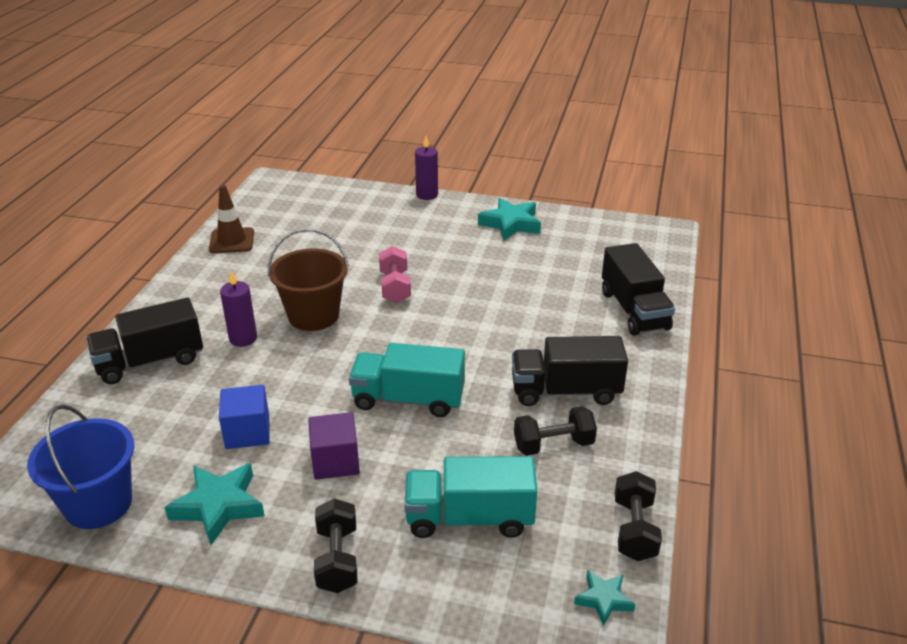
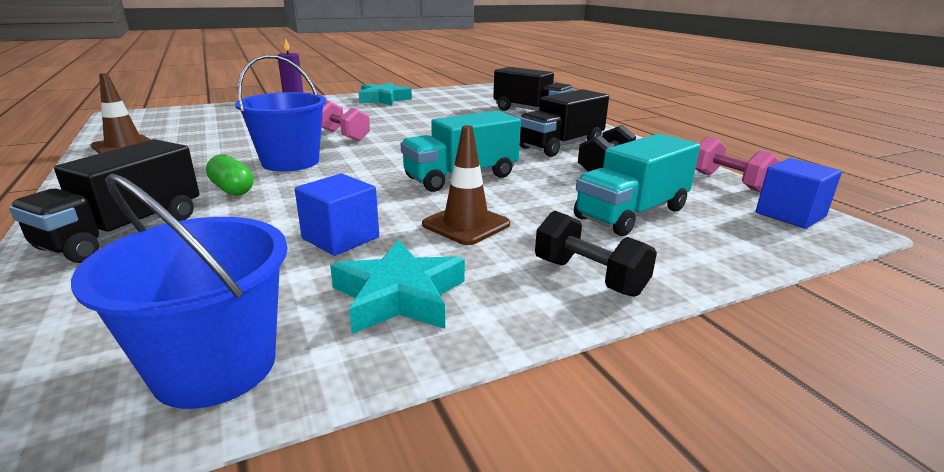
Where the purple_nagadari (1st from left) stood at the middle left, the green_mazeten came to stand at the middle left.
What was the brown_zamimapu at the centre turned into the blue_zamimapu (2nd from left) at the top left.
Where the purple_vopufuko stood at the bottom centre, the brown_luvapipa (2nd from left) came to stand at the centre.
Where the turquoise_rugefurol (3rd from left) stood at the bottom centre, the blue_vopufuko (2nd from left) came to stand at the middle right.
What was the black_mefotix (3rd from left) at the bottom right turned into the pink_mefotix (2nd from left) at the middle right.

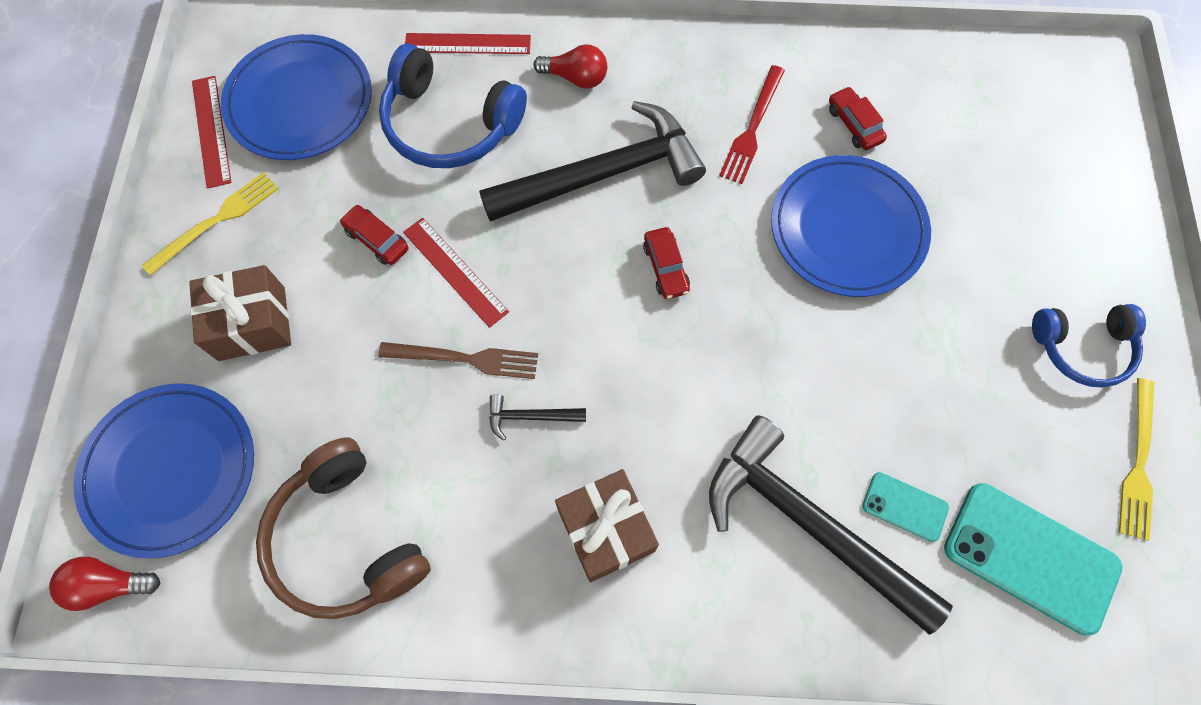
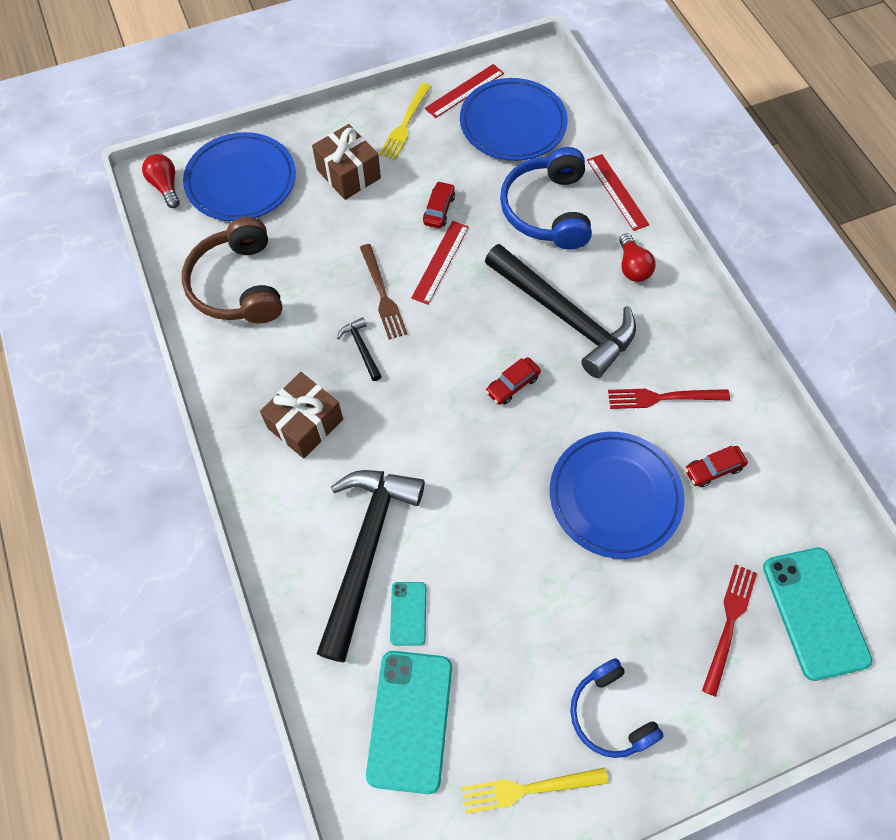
The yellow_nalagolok (1st from left) at the top left ended up facing another way, 90 degrees clockwise from before.
The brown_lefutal at the bottom left ended up facing another way, 45 degrees counterclockwise from before.
The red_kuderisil (3rd from left) at the top right ended up facing another way, 150 degrees counterclockwise from before.
The second view gained the red_nalagolok (2nd from left) at the bottom right.
The second view gained the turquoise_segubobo (3rd from left) at the bottom right.

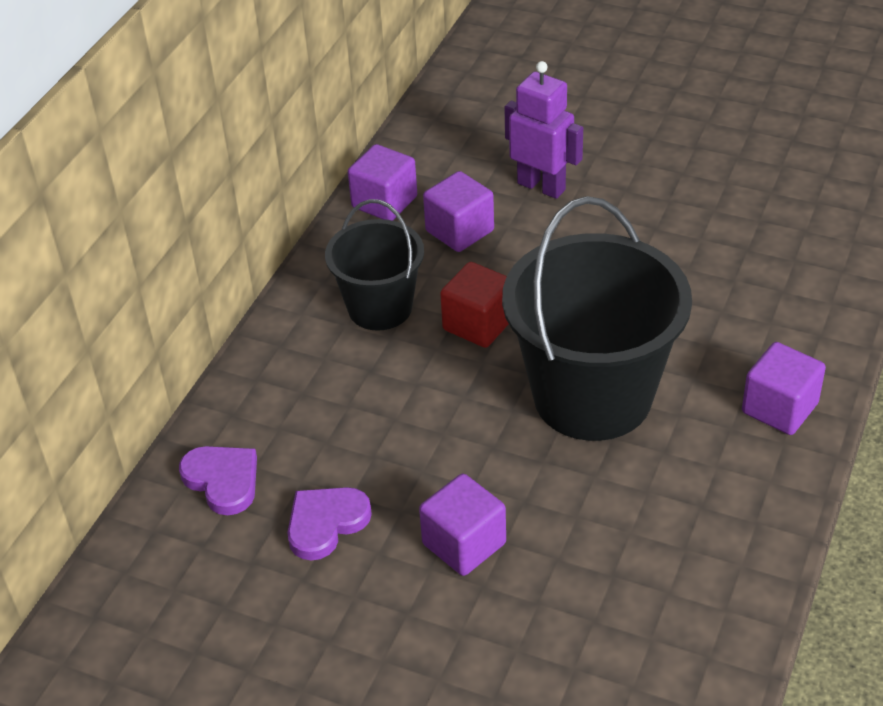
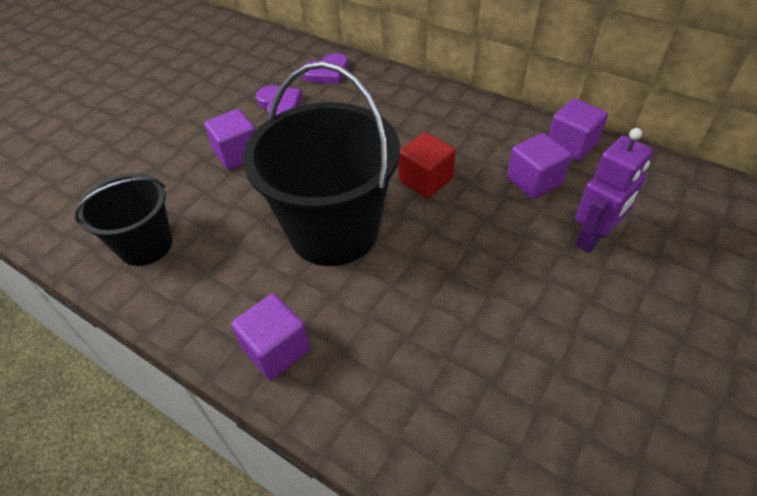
The black_zamimapu (1st from left) ended up elsewhere, having gone from the centre to the middle left.

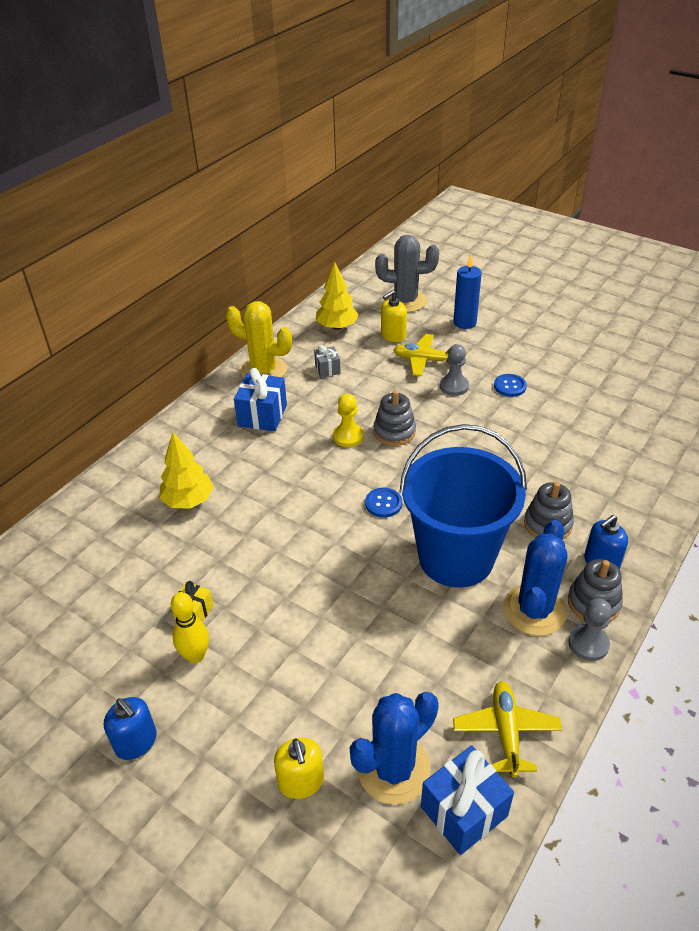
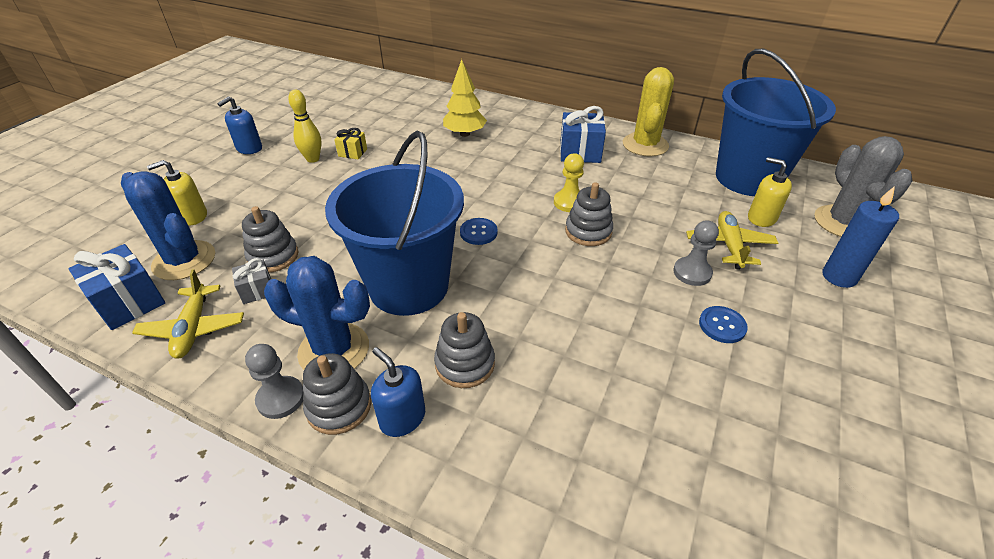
The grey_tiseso ended up elsewhere, having gone from the centre to the middle left.
Where the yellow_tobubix (2nd from left) stood at the top centre, the blue_zamimapu (2nd from left) came to stand at the top right.
The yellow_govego (2nd from left in the first image) at the bottom right ended up facing another way, 90 degrees clockwise from before.
The second view gained the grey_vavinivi (1st from left) at the middle left.

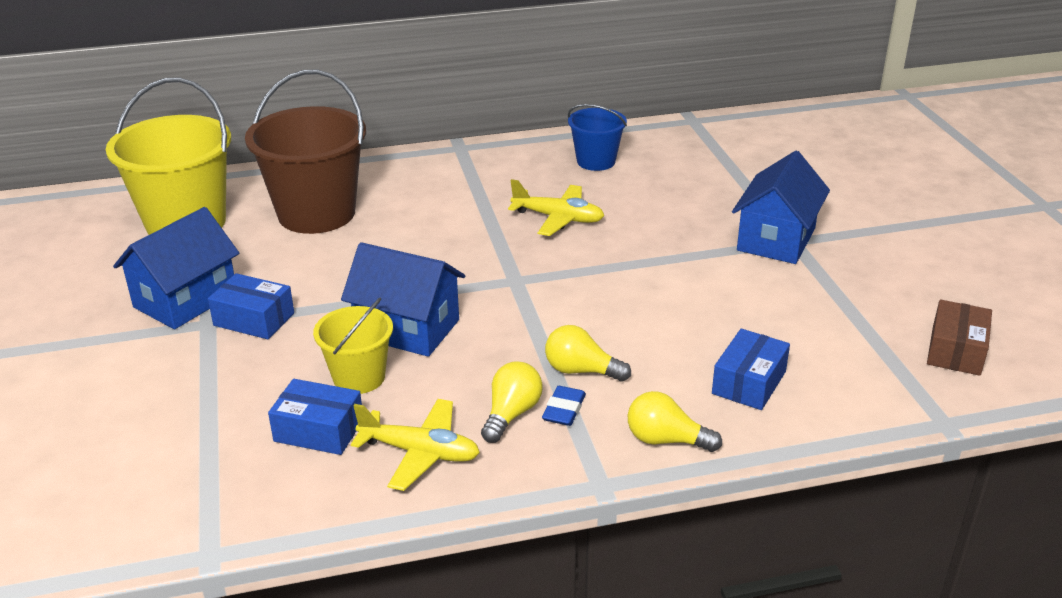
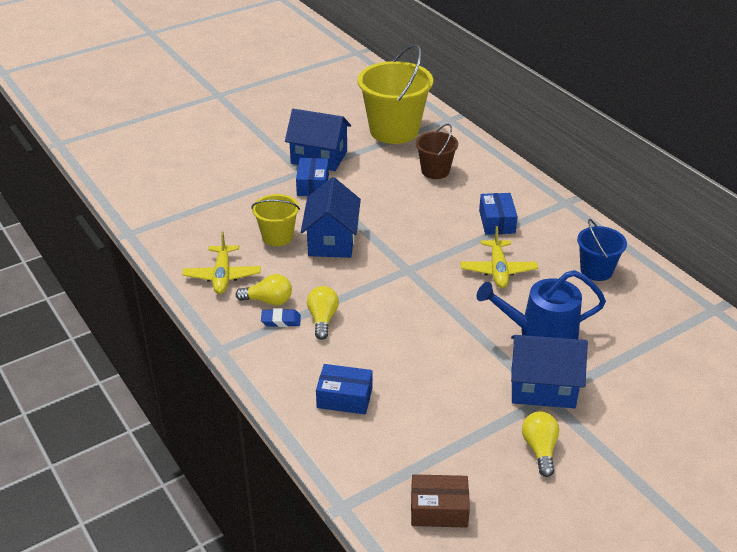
The size of the brown_zamimapu at the top left changed by a factor of 0.54.
The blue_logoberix (2nd from left in the first image) ended up elsewhere, having gone from the bottom left to the middle right.
The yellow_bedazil (3rd from left) ended up elsewhere, having gone from the bottom centre to the bottom right.
The second view gained the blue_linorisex at the middle right.

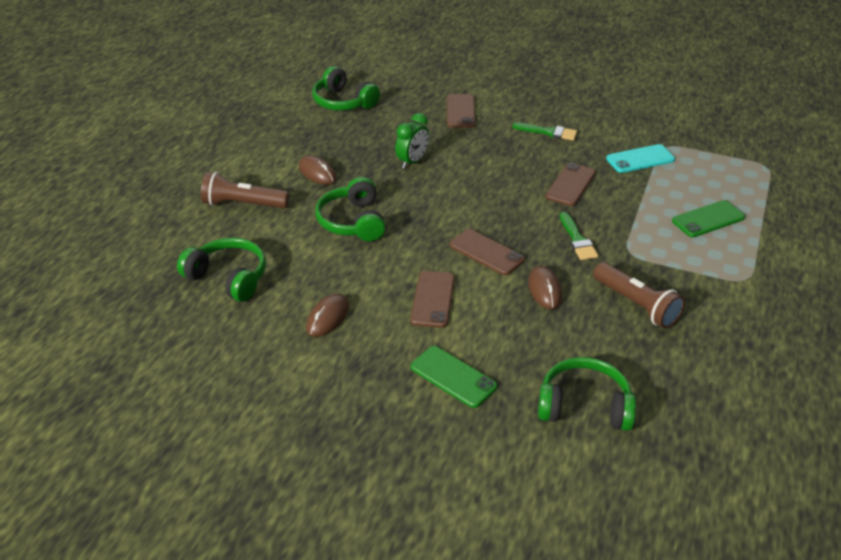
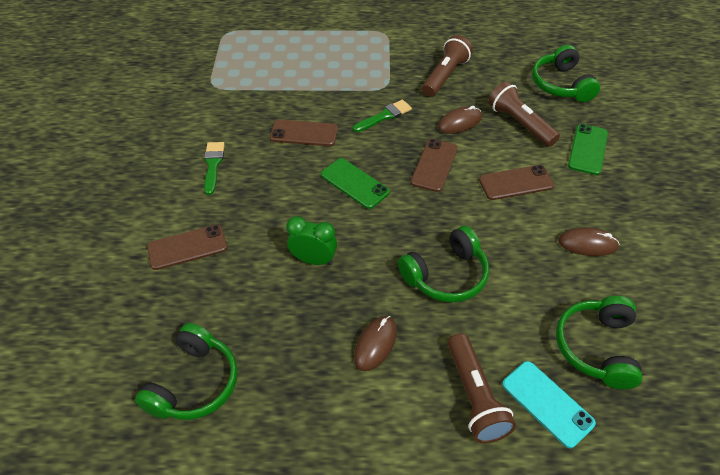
The turquoise_segubobo ended up elsewhere, having gone from the top right to the bottom right.
The green_segubobo (2nd from left in the first image) ended up elsewhere, having gone from the middle right to the centre.
The second view gained the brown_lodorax (3rd from left) at the top right.

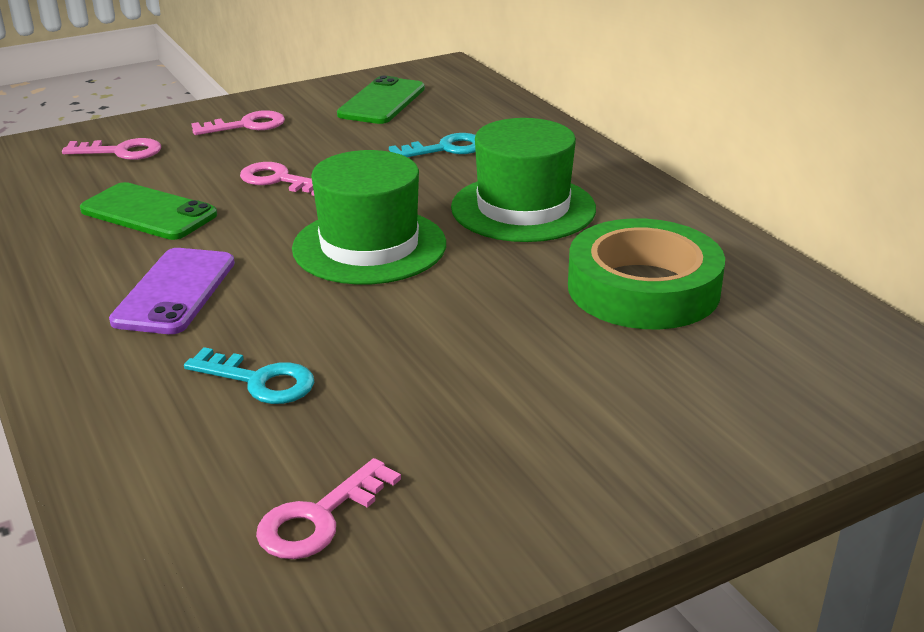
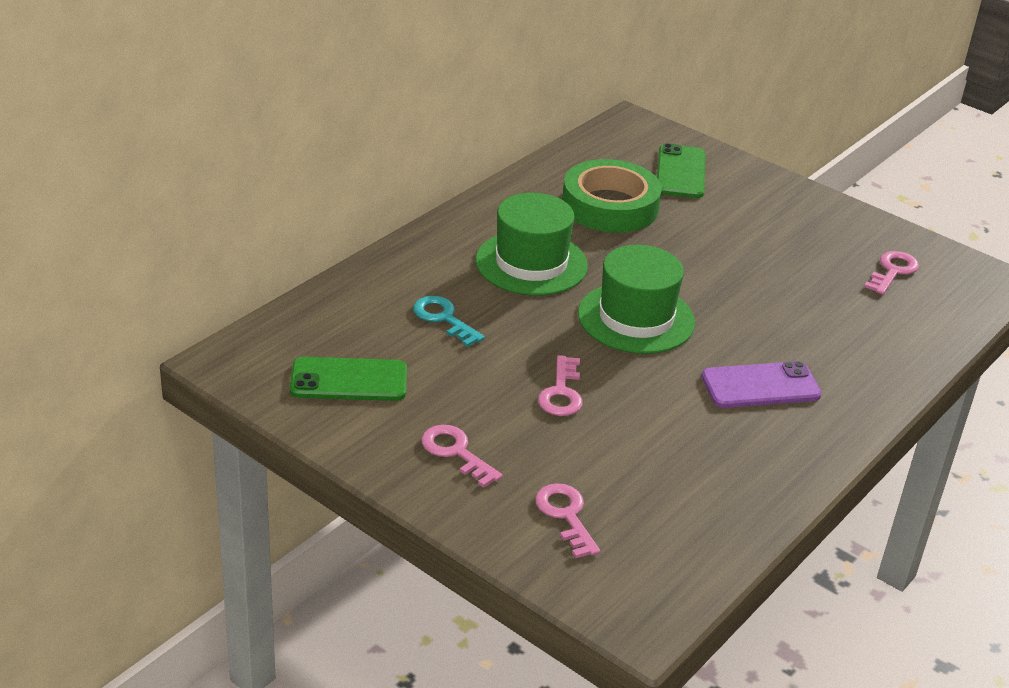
The green_segubobo (1st from left in the first image) ended up elsewhere, having gone from the middle left to the top right.
The second view lost the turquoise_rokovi (1st from left) at the middle left.
The pink_rokovi (4th from left) at the bottom centre ended up facing another way, 75 degrees counterclockwise from before.

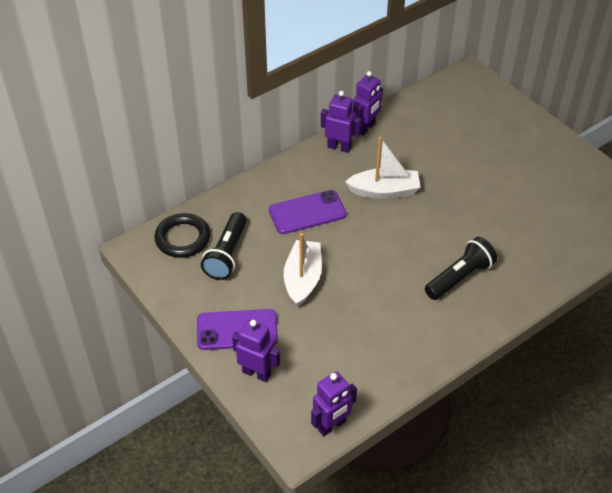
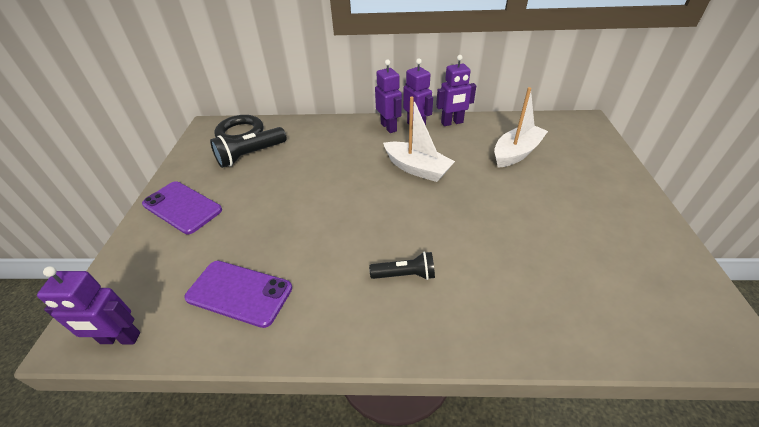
The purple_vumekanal (1st from left in the first image) ended up elsewhere, having gone from the bottom centre to the top centre.
The purple_segubobo (2nd from left) ended up elsewhere, having gone from the centre to the bottom left.
The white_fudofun (1st from left in the first image) ended up elsewhere, having gone from the centre to the top right.
The size of the black_lodorax (2nd from left) at the middle right changed by a factor of 0.64.

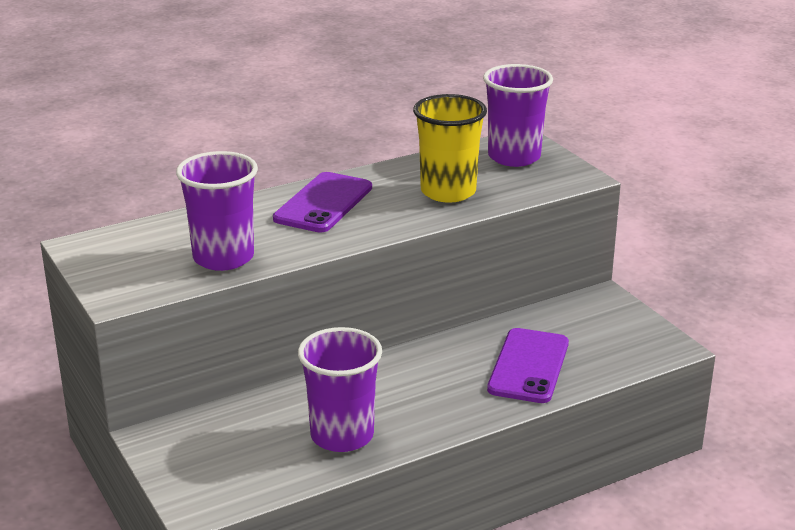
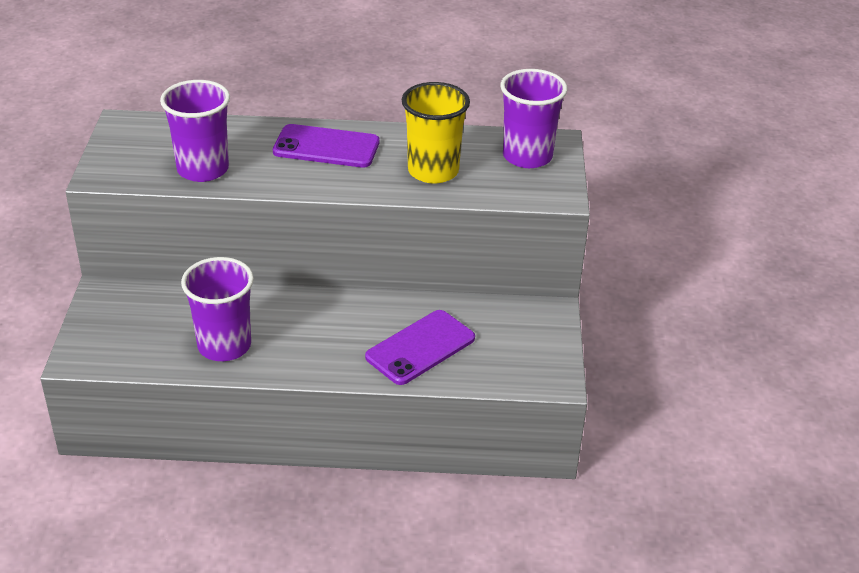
The purple_segubobo (1st from left) at the centre ended up facing another way, 45 degrees clockwise from before.

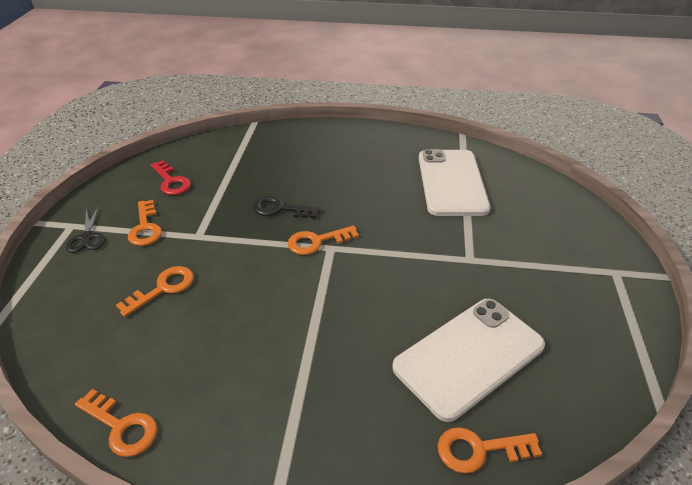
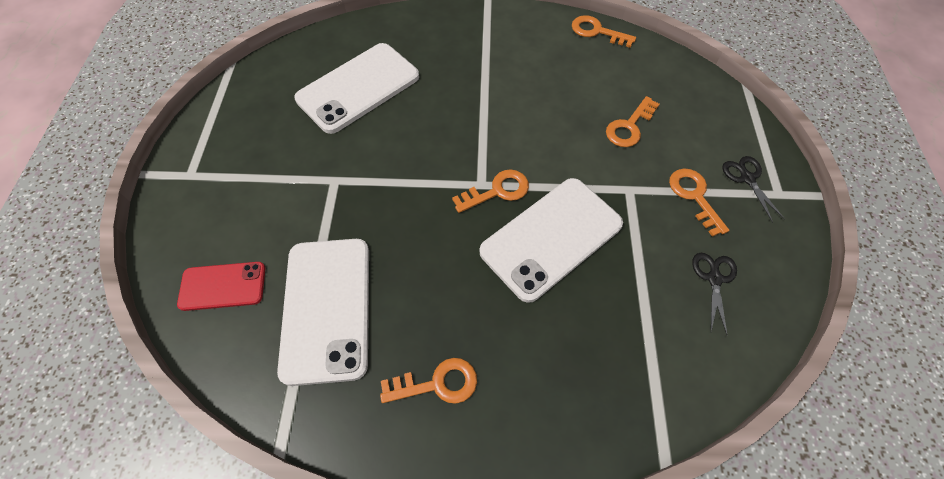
Where the red_rokovi stood at the middle left, the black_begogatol (1st from left) came to stand at the middle right.
Where the black_rokovi stood at the centre, the white_segubobo (3rd from left) came to stand at the centre.
The orange_rokovi (5th from left in the first image) ended up elsewhere, having gone from the bottom right to the bottom centre.
The second view gained the red_segubobo at the middle left.

